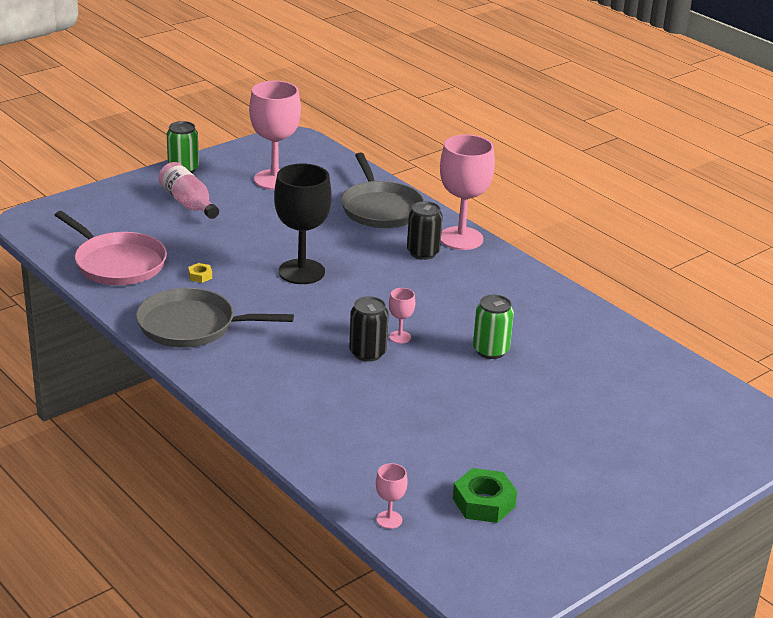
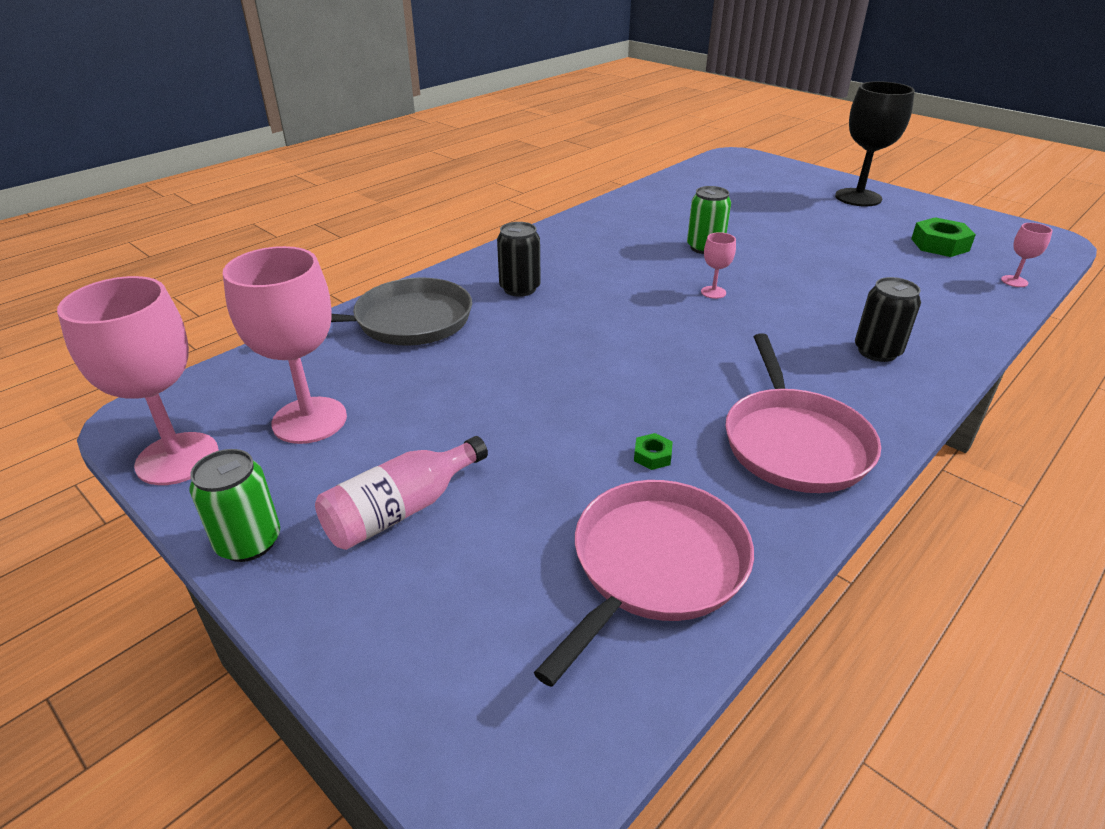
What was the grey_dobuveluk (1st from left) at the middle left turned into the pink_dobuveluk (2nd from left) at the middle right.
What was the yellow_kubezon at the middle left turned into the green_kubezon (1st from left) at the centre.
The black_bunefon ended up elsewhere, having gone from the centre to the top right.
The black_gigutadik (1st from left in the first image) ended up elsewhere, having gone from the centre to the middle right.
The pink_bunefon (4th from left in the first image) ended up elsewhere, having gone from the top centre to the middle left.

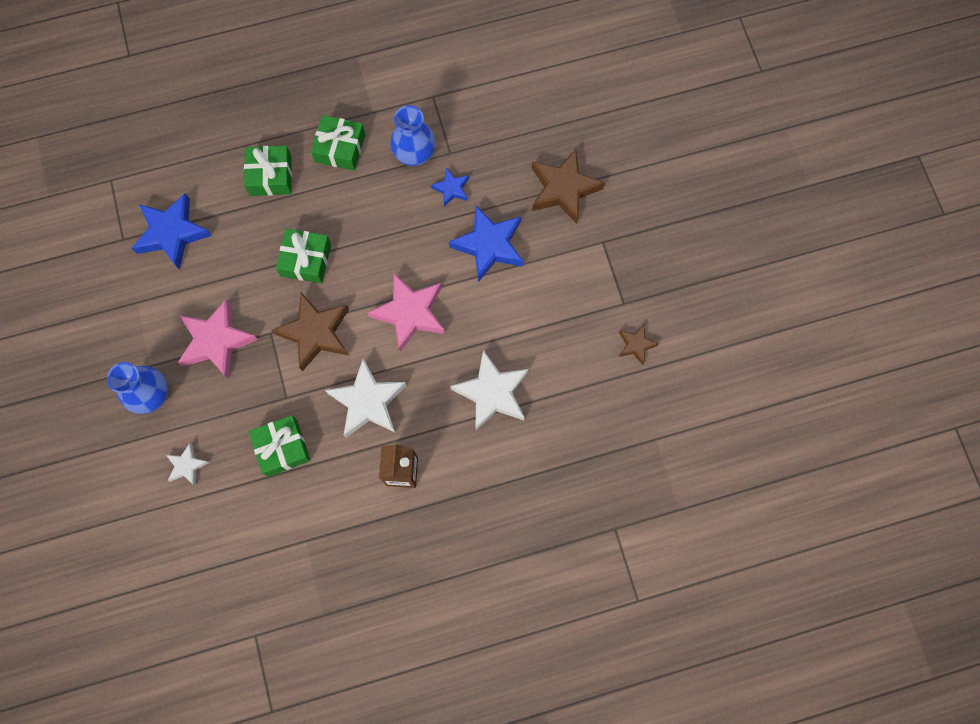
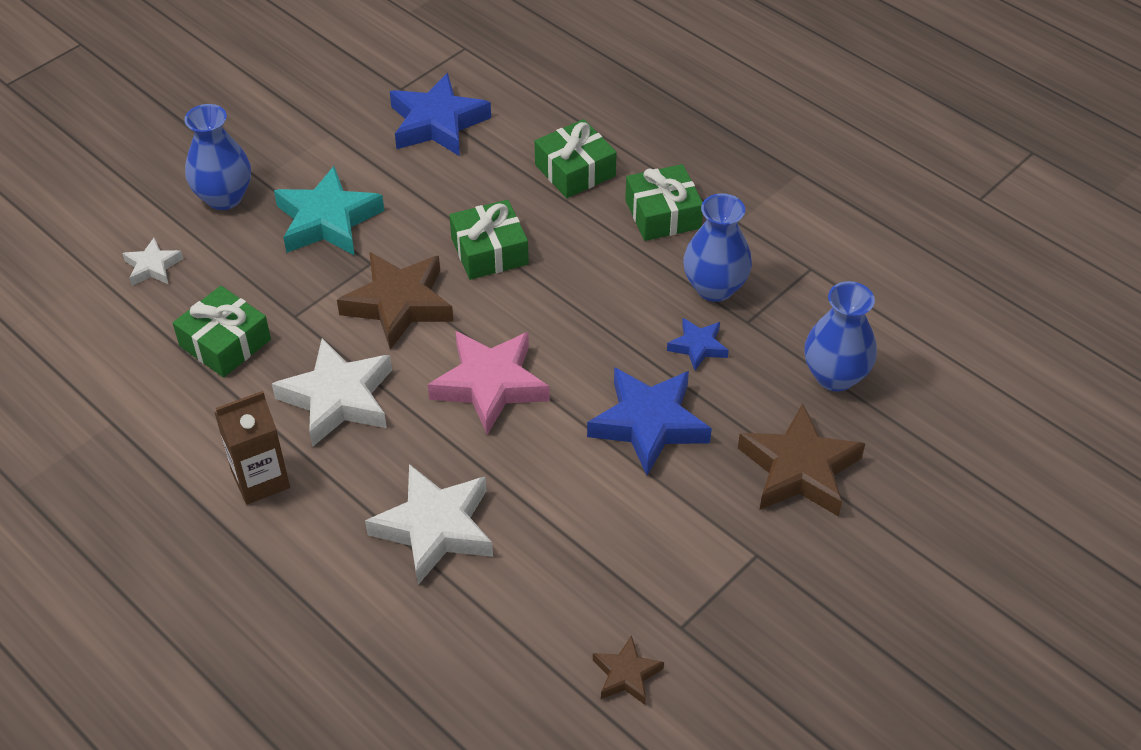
What was the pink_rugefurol (1st from left) at the middle left turned into the turquoise_rugefurol at the top left.
The second view gained the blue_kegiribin (3rd from left) at the middle right.

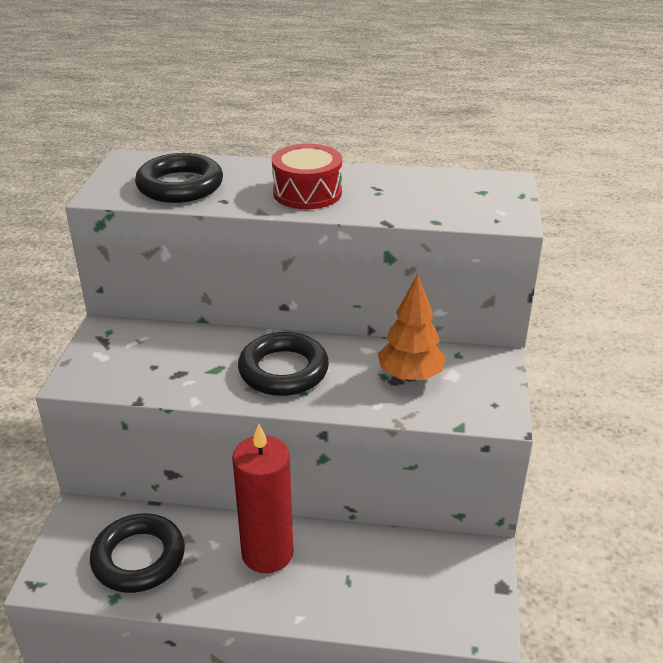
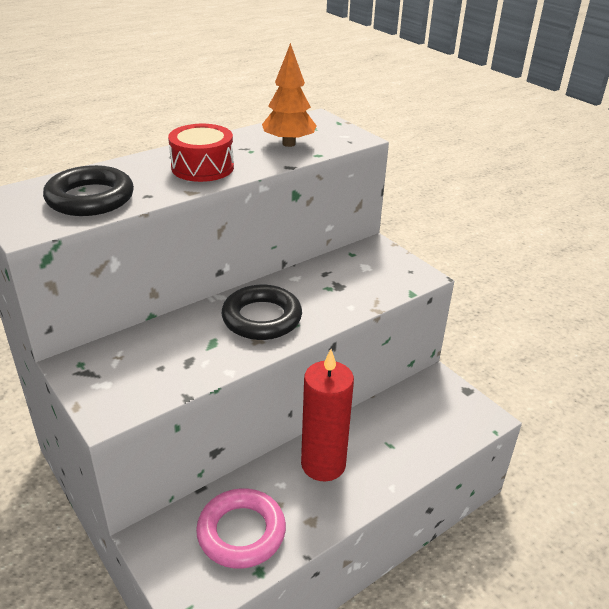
What was the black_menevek (1st from left) at the bottom left turned into the pink_menevek at the bottom centre.
The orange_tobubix ended up elsewhere, having gone from the centre to the top centre.

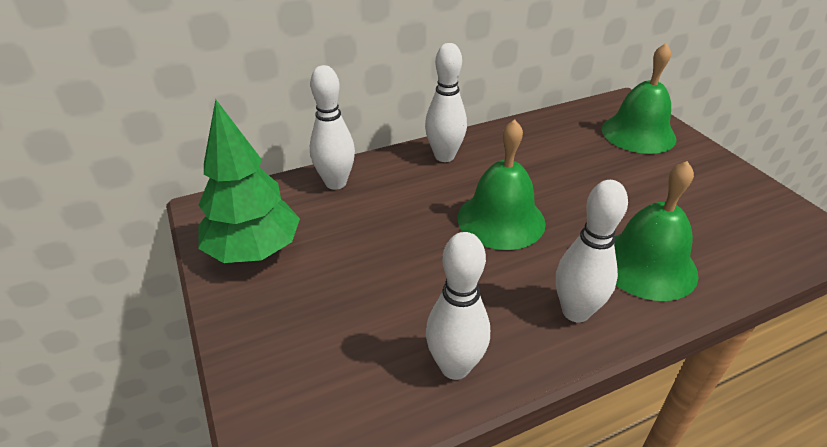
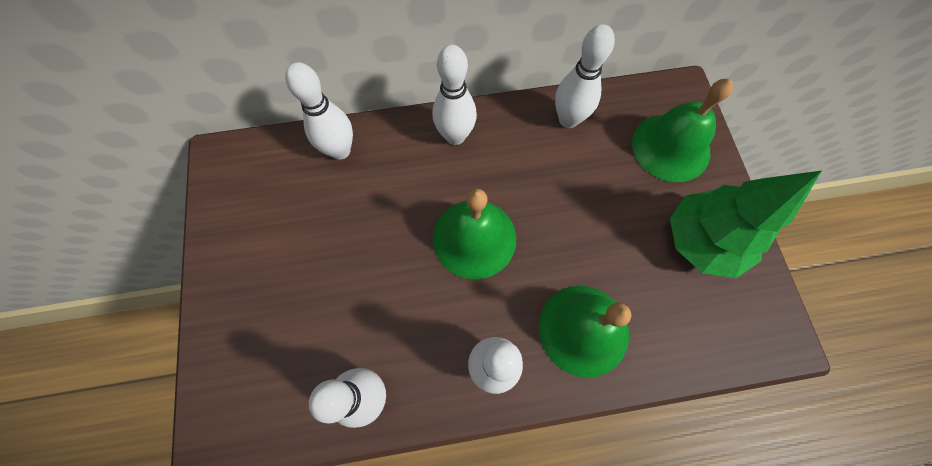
The green_tobubix ended up elsewhere, having gone from the middle left to the middle right.
The second view gained the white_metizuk (5th from left) at the top centre.

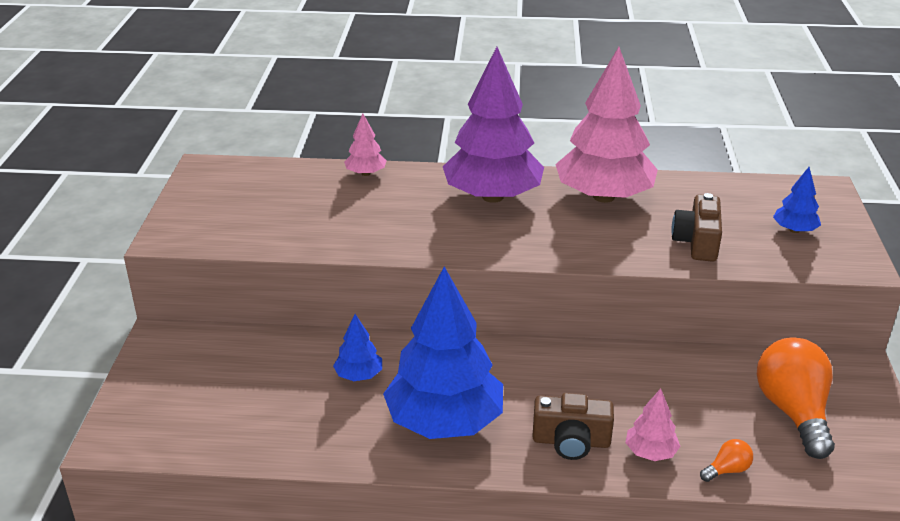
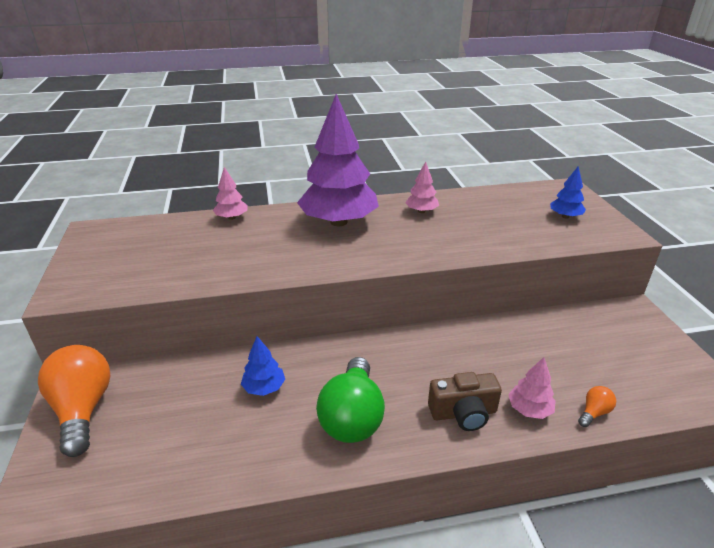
Where the blue_tobubix (2nd from left) stood at the bottom centre, the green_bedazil came to stand at the bottom centre.
The size of the pink_tobubix (2nd from left) at the top right changed by a factor of 0.44.
The second view lost the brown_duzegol (2nd from left) at the middle right.
The orange_bedazil (2nd from left in the first image) ended up elsewhere, having gone from the bottom right to the bottom left.

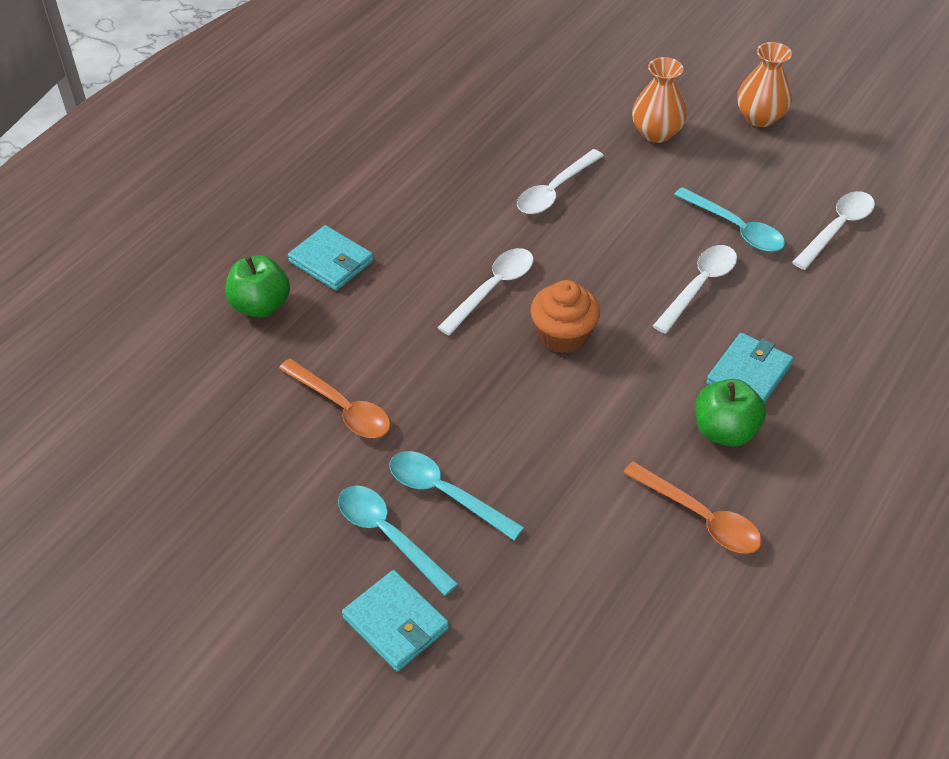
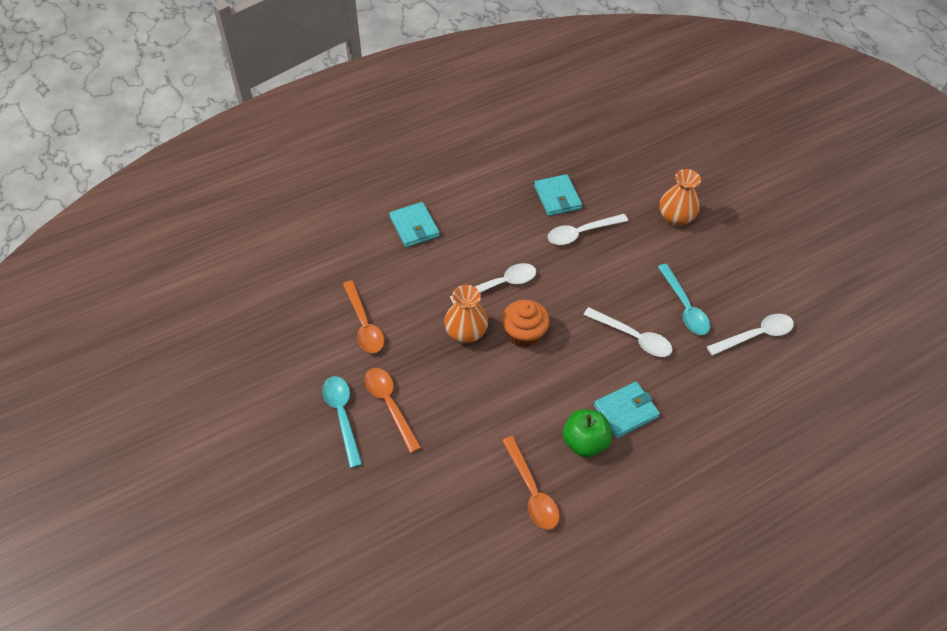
The second view lost the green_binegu (1st from left) at the middle left.
The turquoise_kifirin (2nd from left) ended up elsewhere, having gone from the bottom centre to the top centre.
What was the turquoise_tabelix (2nd from left) at the centre turned into the orange_tabelix (2nd from left) at the centre.
The white_tabelix (3rd from left) at the middle right ended up facing another way, 60 degrees clockwise from before.
The orange_kegiribin (2nd from left in the first image) ended up elsewhere, having gone from the top right to the centre.

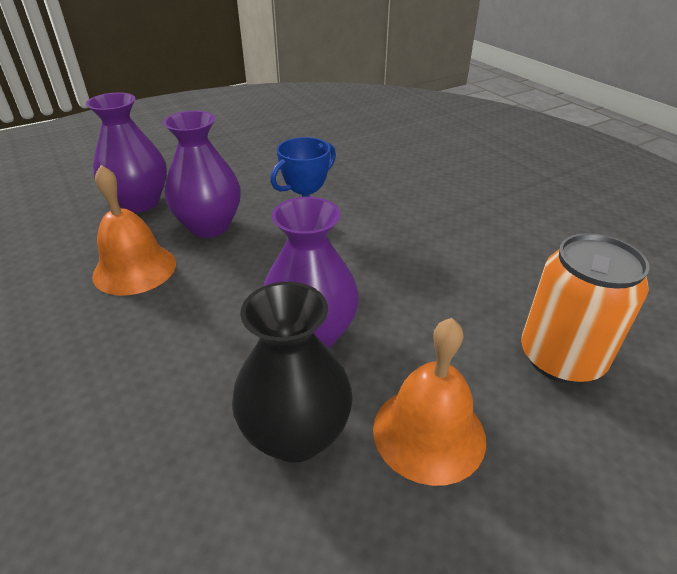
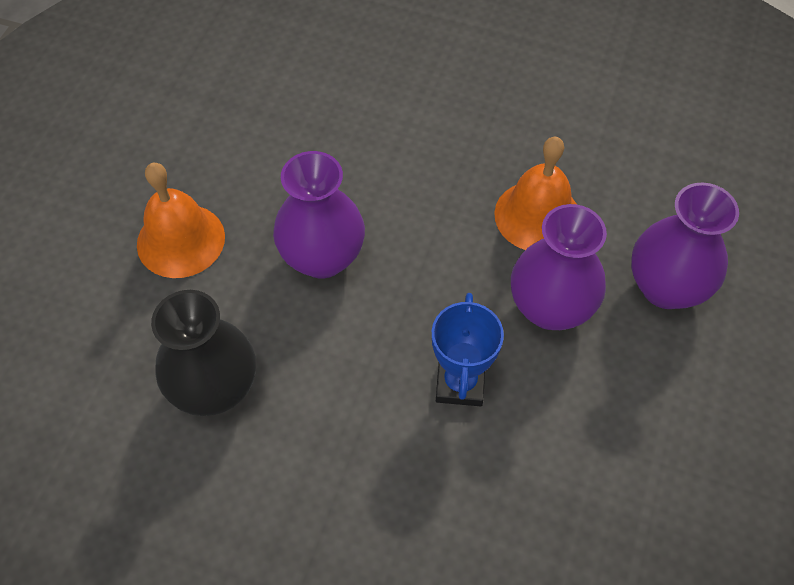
The black_kegiribin ended up elsewhere, having gone from the centre to the middle left.
The second view lost the orange_gigutadik at the middle right.

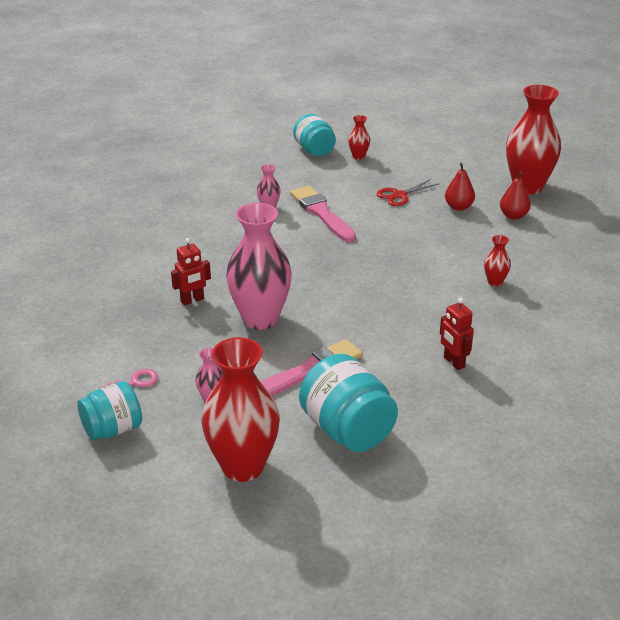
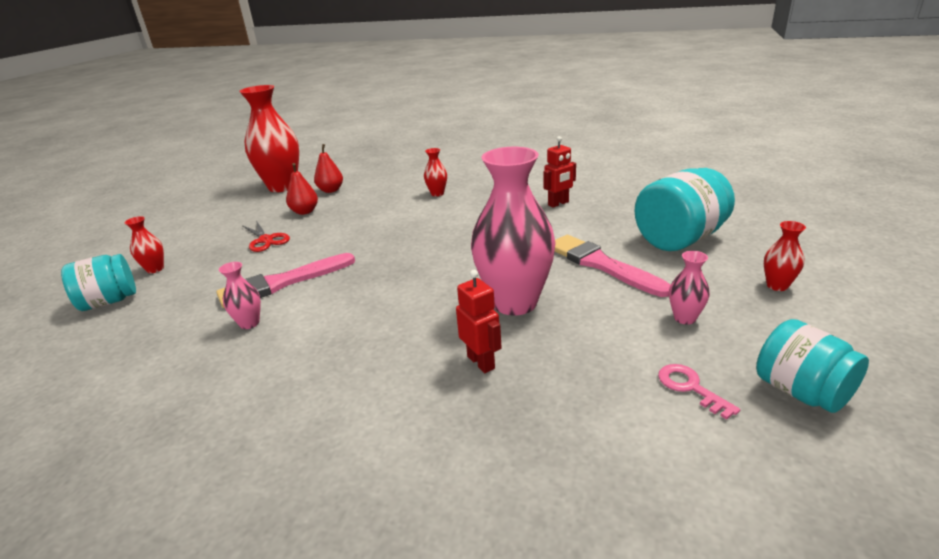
The size of the red_kegiribin (1st from left in the first image) at the centre changed by a factor of 0.43.

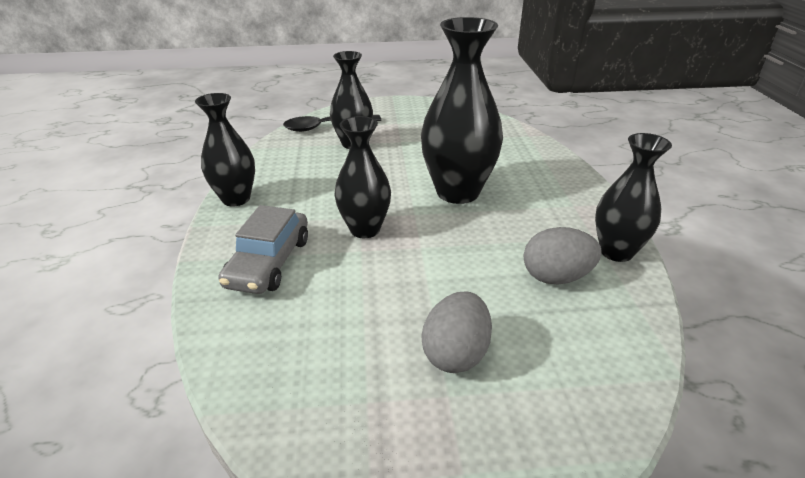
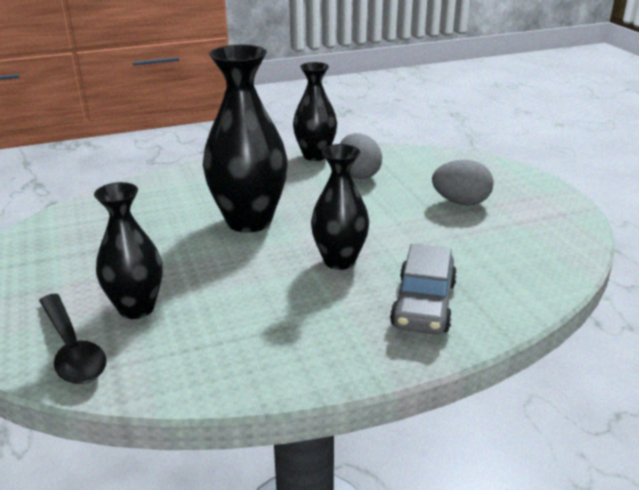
The second view lost the black_kegiribin (1st from left) at the top left.
The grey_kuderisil at the middle left ended up facing another way, 105 degrees clockwise from before.

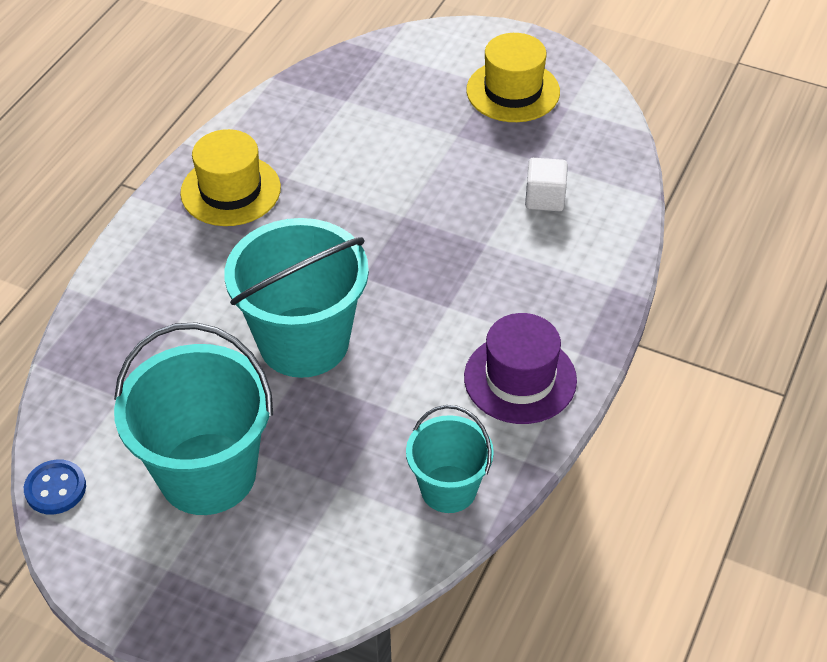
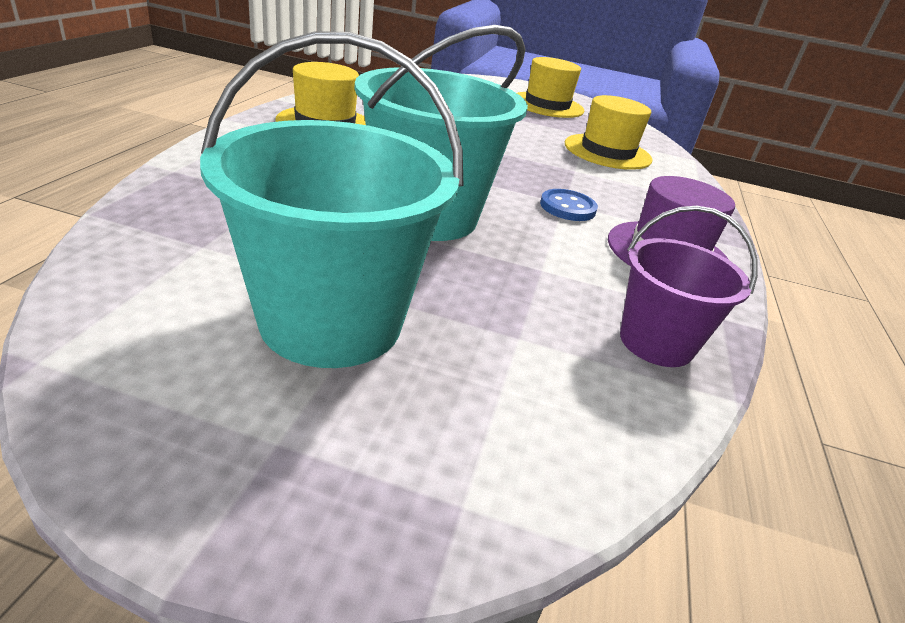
The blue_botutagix ended up elsewhere, having gone from the bottom left to the top centre.
What was the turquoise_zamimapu (3rd from left) at the bottom centre turned into the purple_zamimapu at the middle right.
Where the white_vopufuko stood at the top centre, the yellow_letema (3rd from left) came to stand at the top right.

